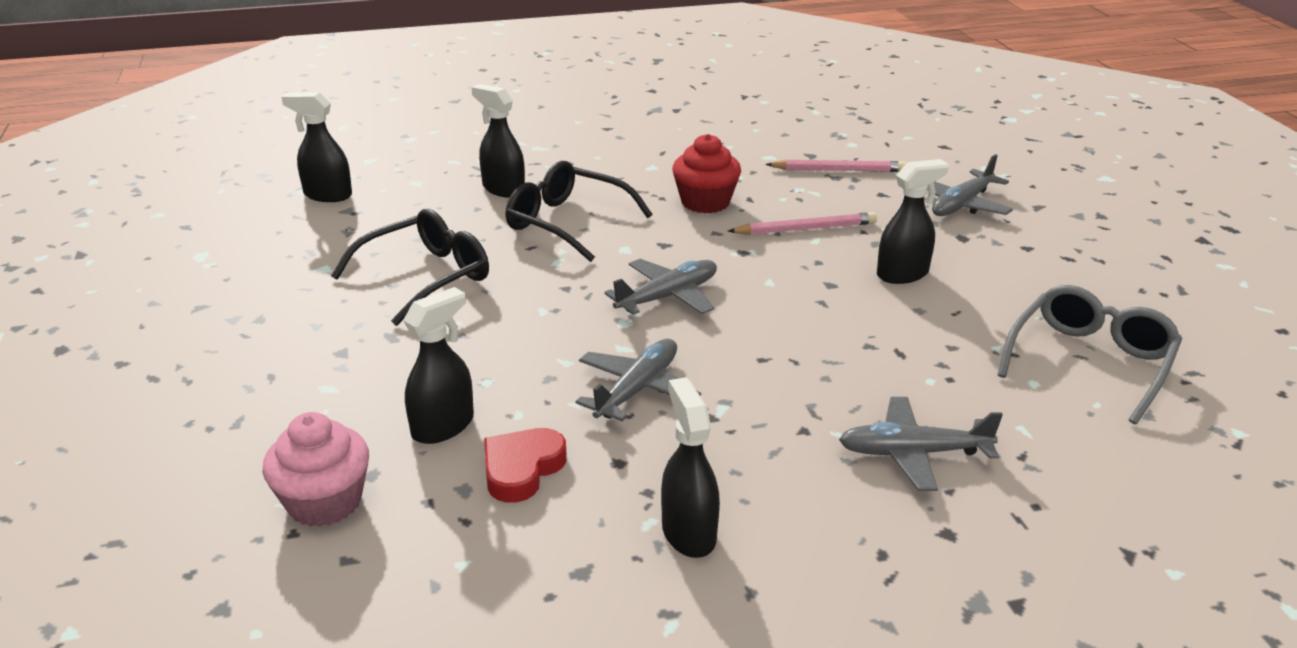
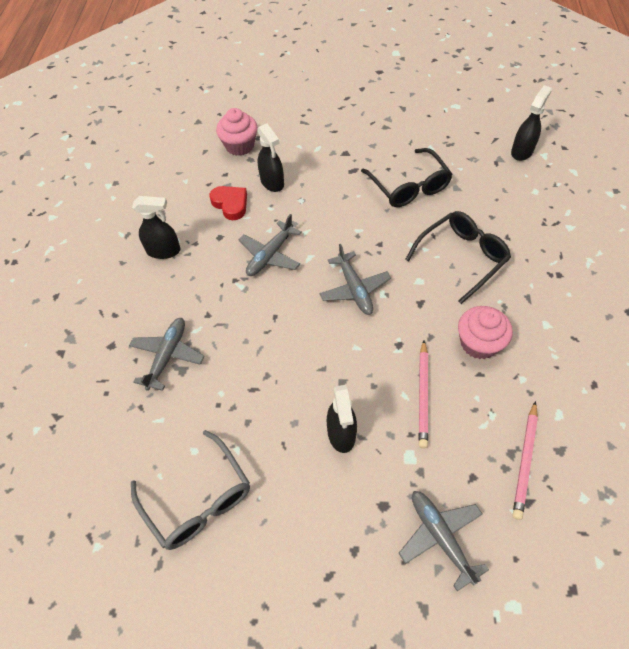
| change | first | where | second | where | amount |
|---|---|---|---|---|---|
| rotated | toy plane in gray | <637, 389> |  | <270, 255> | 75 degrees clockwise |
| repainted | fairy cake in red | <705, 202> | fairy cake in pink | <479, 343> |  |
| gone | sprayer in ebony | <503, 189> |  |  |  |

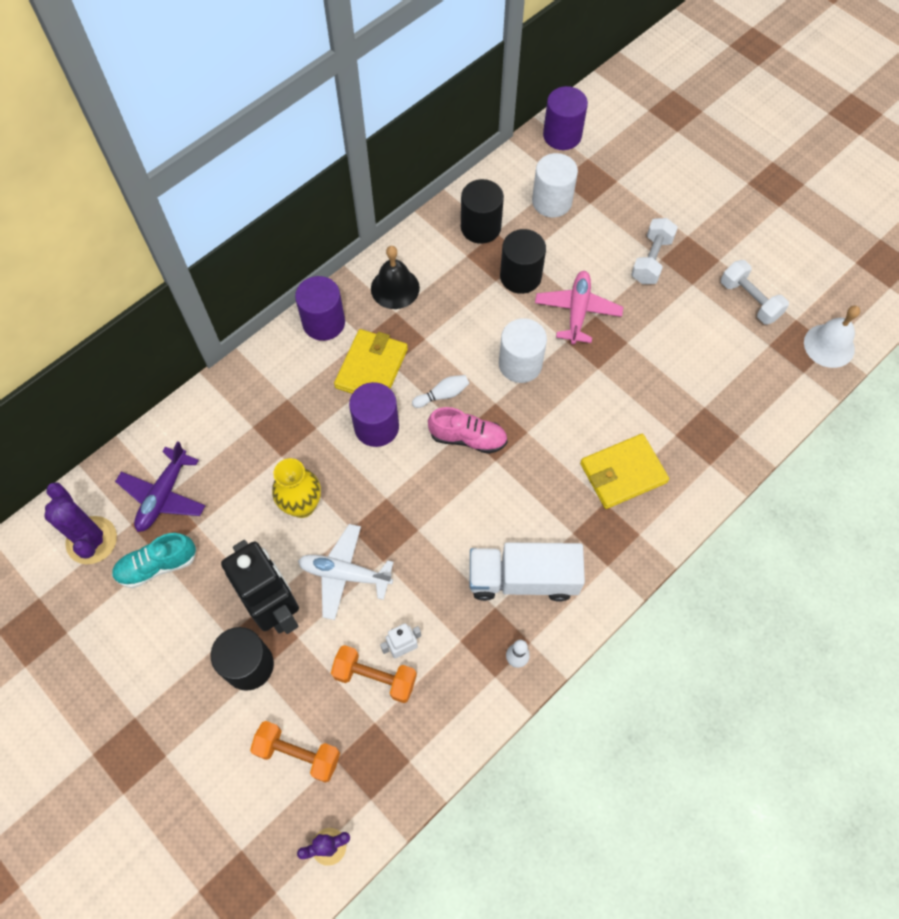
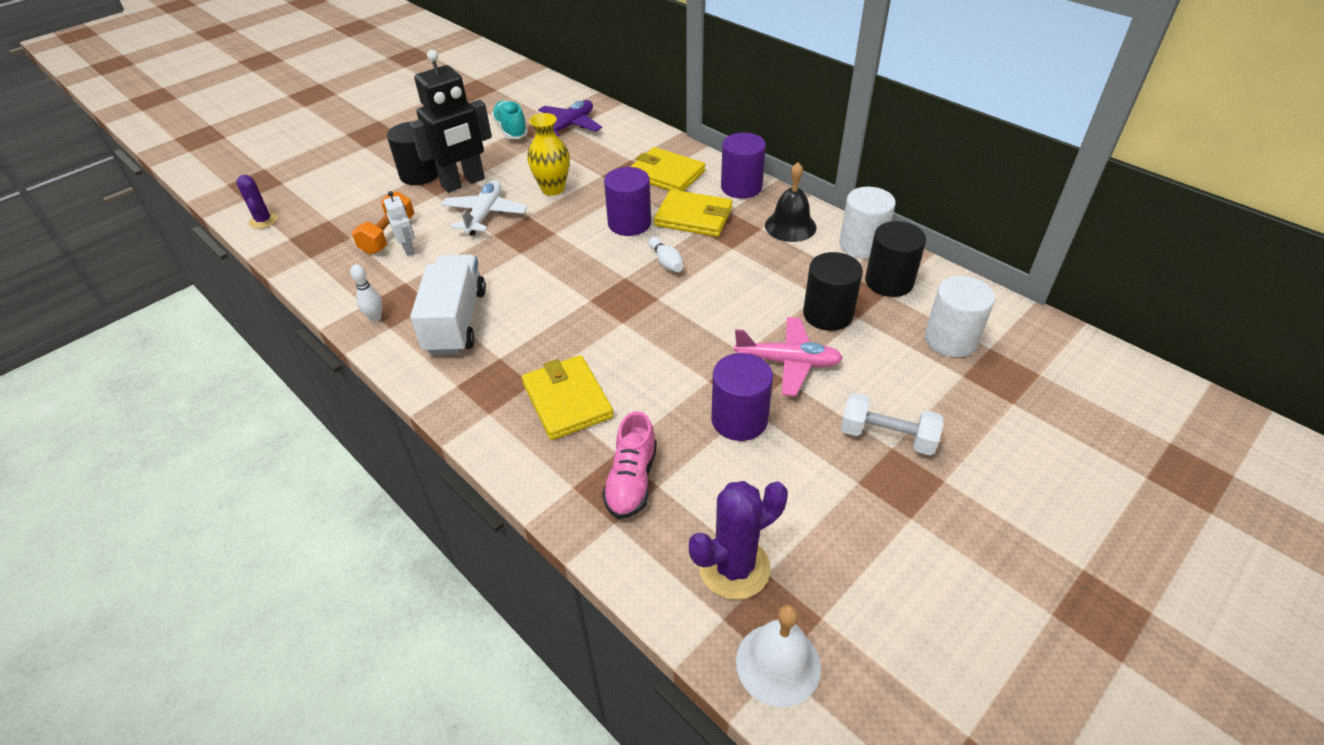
| change | first | where | second | where | amount |
|---|---|---|---|---|---|
| rotated | toy plane in royal purple | <163, 495> |  | <569, 126> | 105 degrees clockwise |
| shifted | lace-up shoe in pink | <468, 438> |  | <631, 480> |  |
| new |  |  | card wallet in yellow | <666, 174> |  |
| shifted | prickly plant in royal purple | <91, 540> |  | <734, 567> |  |
| shifted | cylinder shape in royal purple | <562, 135> |  | <739, 419> |  |
| shifted | cylinder shape in snow-white | <520, 364> |  | <862, 245> |  |
| gone | dumbbell in bright orange | <298, 753> |  |  |  |
| gone | dumbbell in snow-white | <749, 300> |  |  |  |

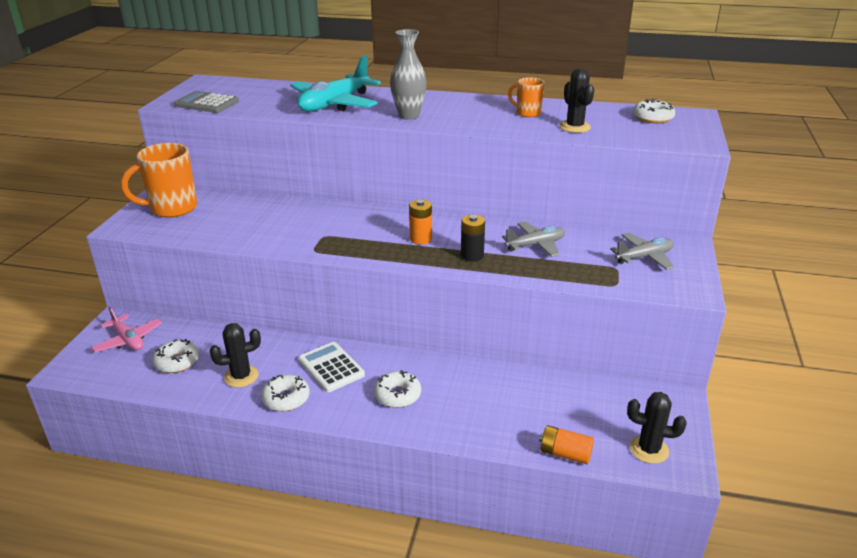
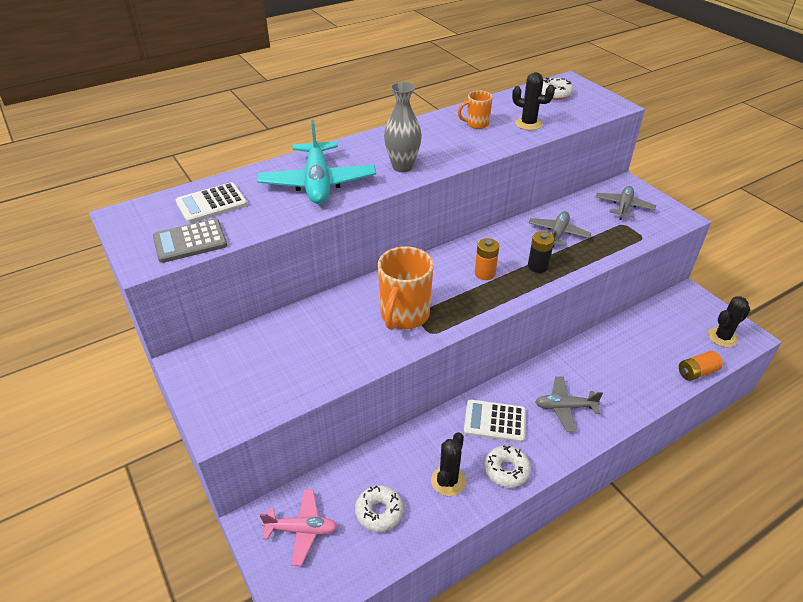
| change | first | where | second | where | amount |
|---|---|---|---|---|---|
| new |  |  | pocket calculator in snow-white | <212, 204> |  |
| shifted | coffee mug in bright orange | <172, 208> |  | <404, 316> |  |
| swapped | donut in snow-white | <397, 395> | toy plane in gray | <565, 407> |  |

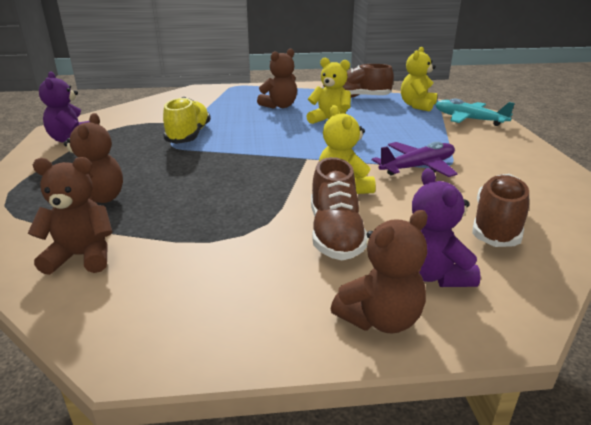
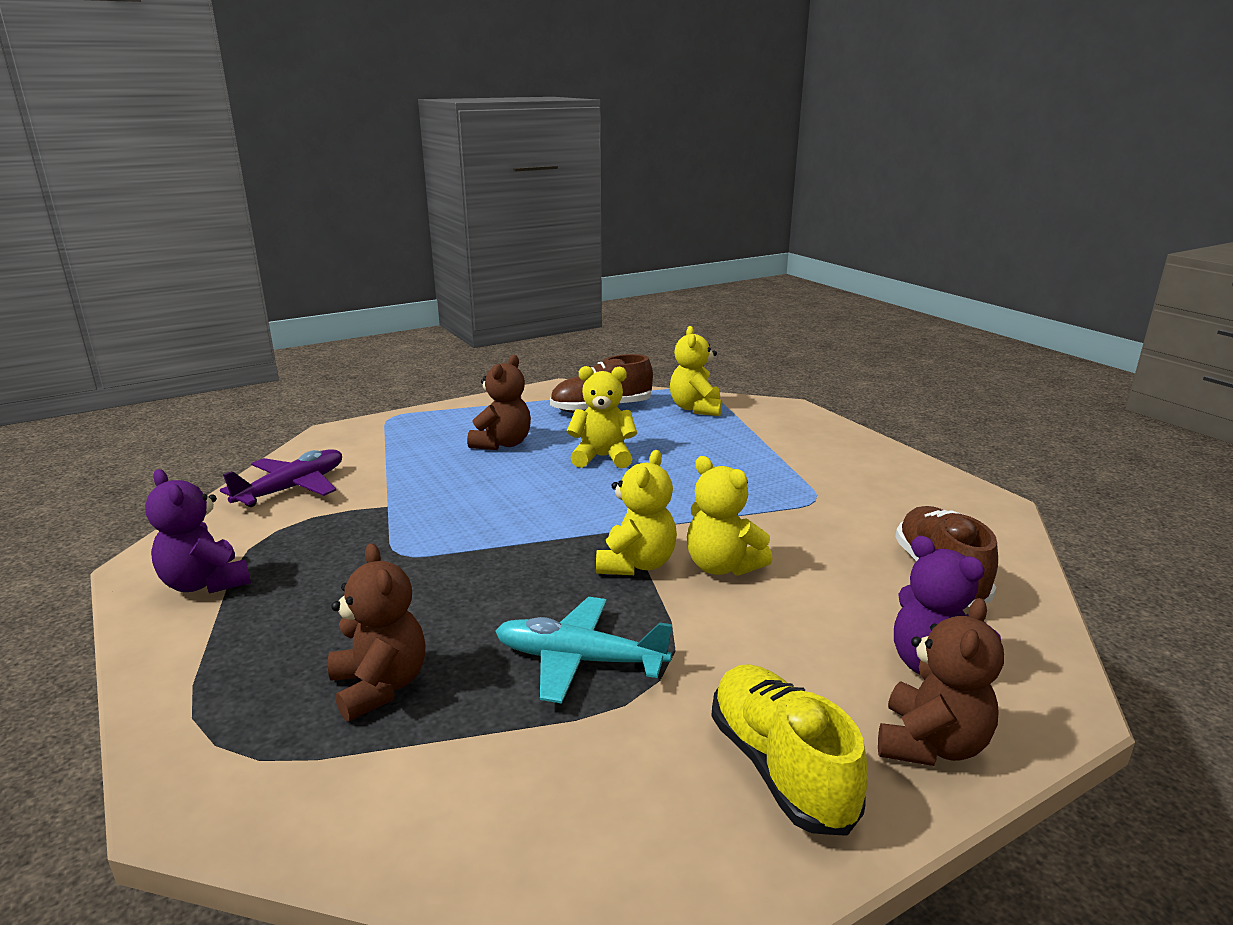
| change | first | where | second | where | amount |
|---|---|---|---|---|---|
| shifted | toy plane in royal purple | <418, 167> |  | <292, 488> |  |
| shifted | toy plane in turquoise | <468, 119> |  | <579, 660> |  |
| new |  |  | stuffed bear in yellow | <636, 564> |  |
| shifted | lace-up shoe in yellow | <189, 135> |  | <780, 767> |  |
| gone | stuffed bear in russet | <82, 256> |  |  |  |
| gone | lace-up shoe in russet | <335, 234> |  |  |  |

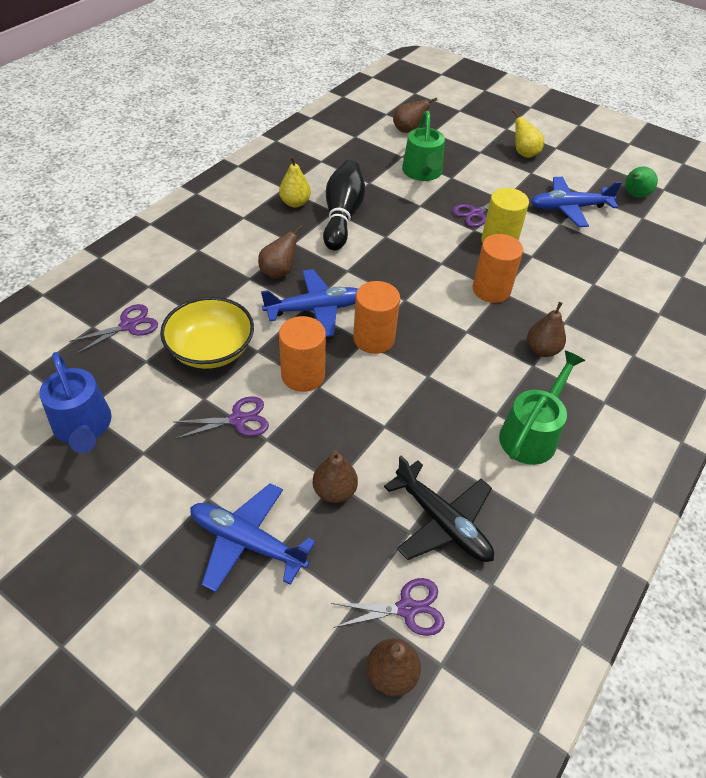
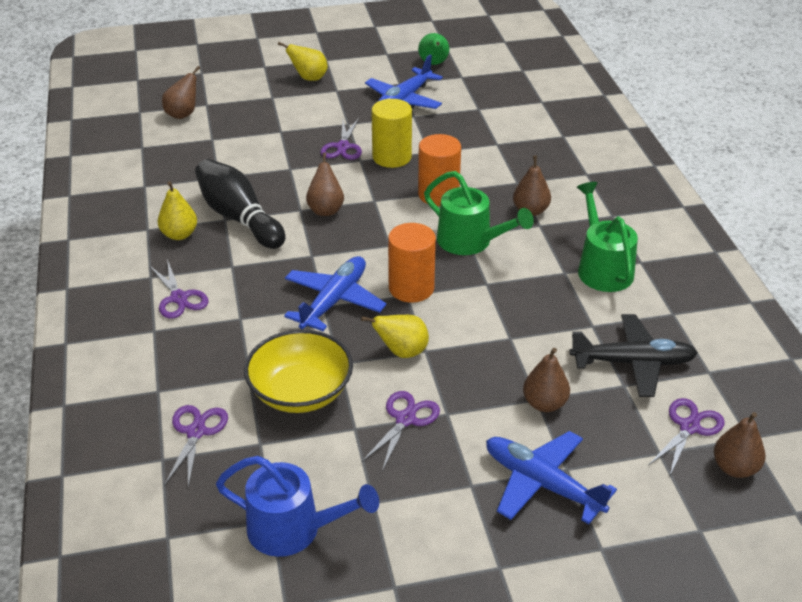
| change | first | where | second | where | amount |
|---|---|---|---|---|---|
| new |  |  | scissors in royal purple | <179, 298> |  |
| shifted | toy pear in russet | <279, 272> |  | <325, 209> |  |
| swapped | cylinder shape in bright orange | <303, 375> | toy pear in yellow | <402, 352> |  |
| shifted | watering can in emerald | <423, 173> |  | <471, 242> |  |
| rotated | toy plane in blue | <247, 542> |  | <542, 484> | 60 degrees clockwise |

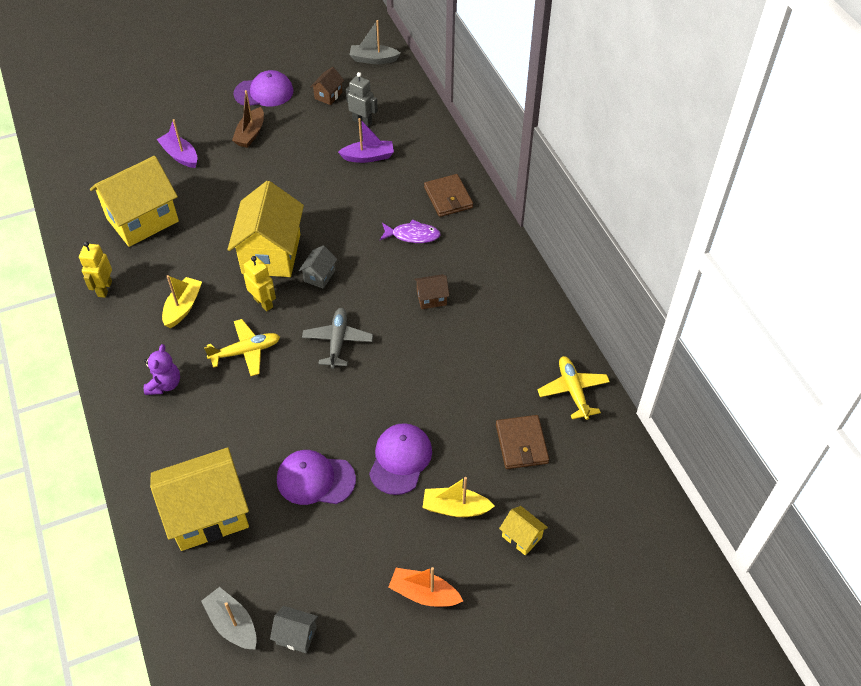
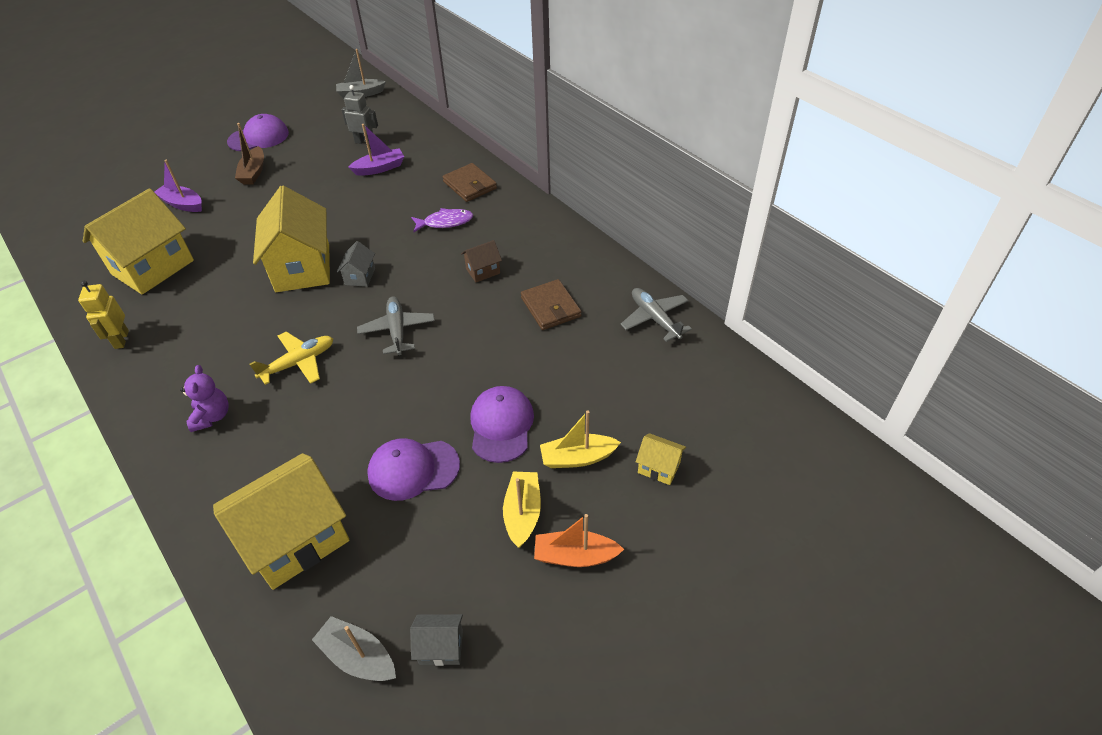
| change | first | where | second | where | amount |
|---|---|---|---|---|---|
| shifted | sailboat in yellow | <183, 307> |  | <522, 513> |  |
| shifted | card wallet in russet | <521, 444> |  | <550, 307> |  |
| repainted | toy plane in yellow | <573, 391> | toy plane in gray | <654, 318> |  |
| gone | toy robot in yellow | <263, 303> |  |  |  |
| gone | cottage in russet | <328, 95> |  |  |  |

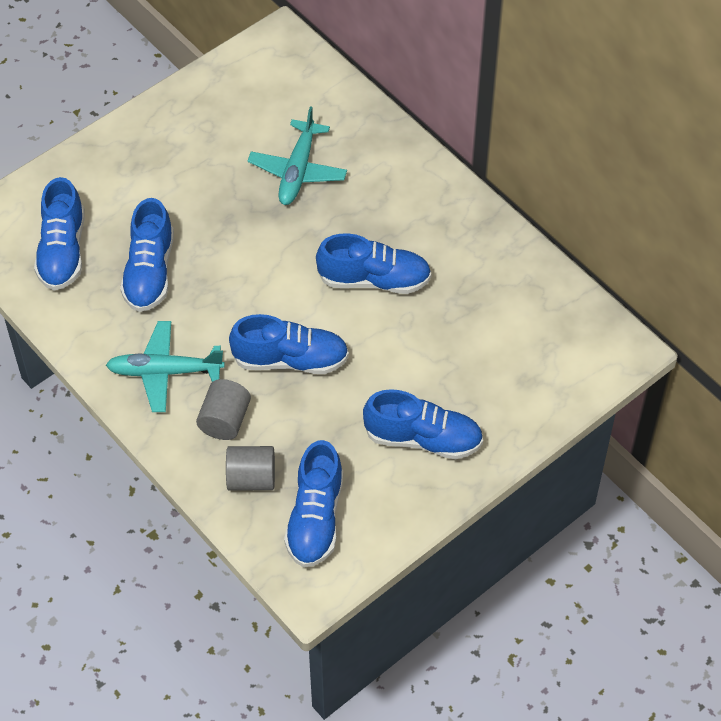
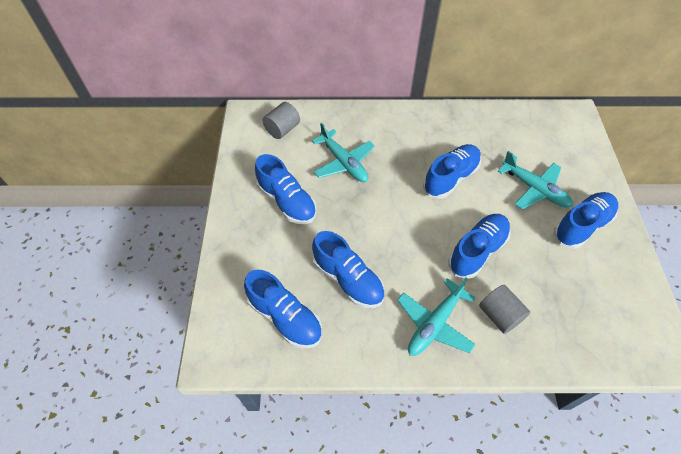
| change | first | where | second | where | amount |
|---|---|---|---|---|---|
| shifted | lace-up shoe in blue | <315, 518> |  | <287, 201> |  |
| shifted | cylinder shape in gray | <251, 479> |  | <282, 129> |  |
| new |  |  | toy plane in turquoise | <534, 189> |  |

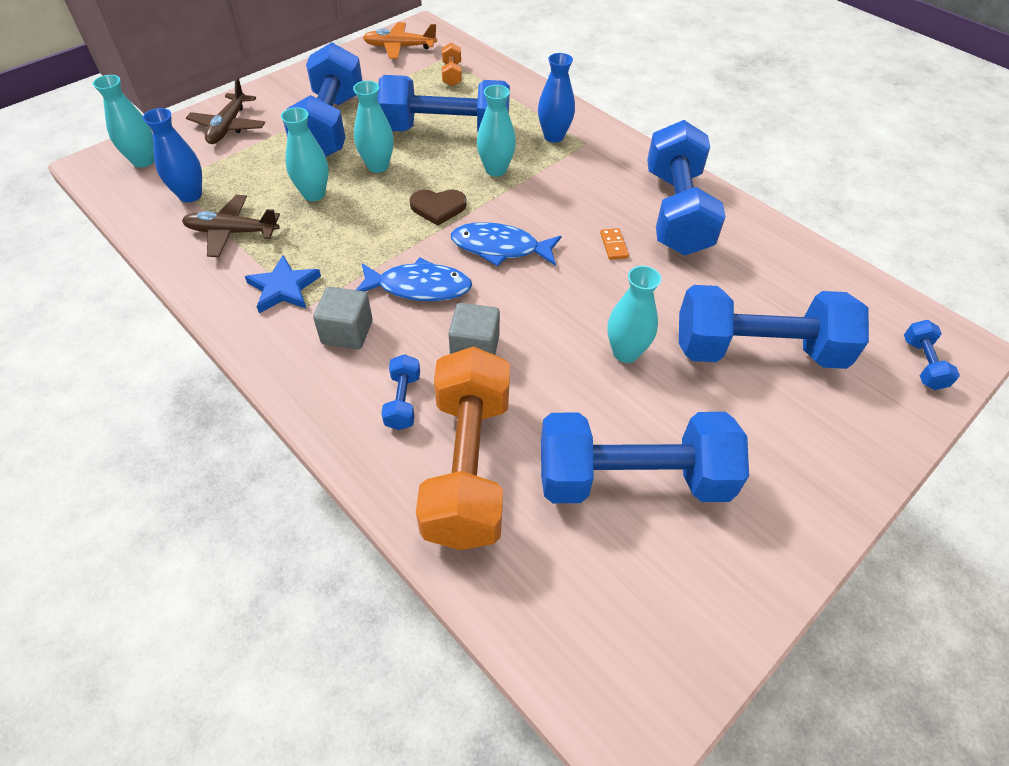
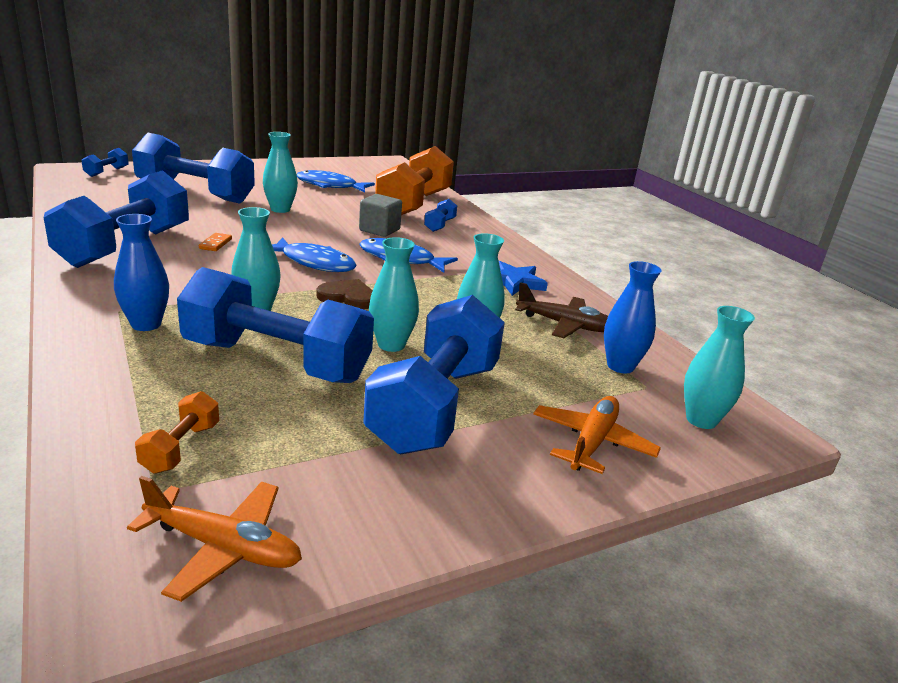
| change | first | where | second | where | amount |
|---|---|---|---|---|---|
| swapped | dumbbell in blue | <632, 479> | fish figure in blue | <330, 186> |  |
| repainted | toy plane in russet | <228, 127> | toy plane in bright orange | <592, 442> |  |
| gone | solid cube in gray | <347, 332> |  |  |  |

